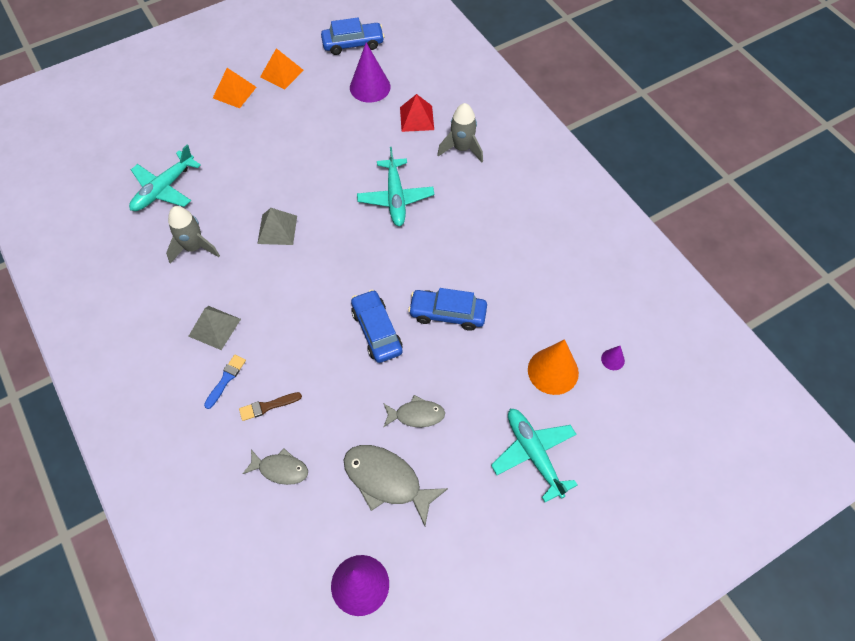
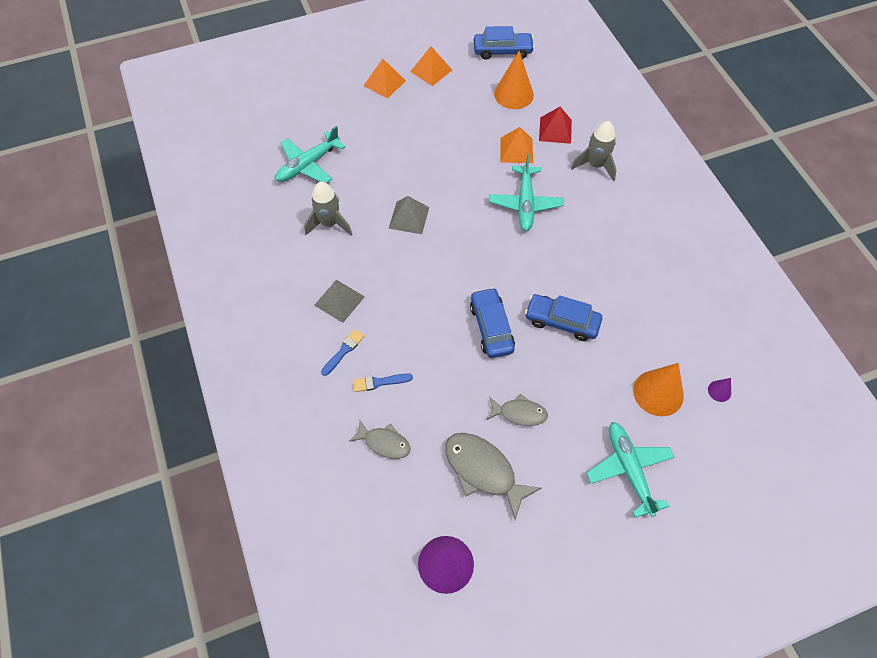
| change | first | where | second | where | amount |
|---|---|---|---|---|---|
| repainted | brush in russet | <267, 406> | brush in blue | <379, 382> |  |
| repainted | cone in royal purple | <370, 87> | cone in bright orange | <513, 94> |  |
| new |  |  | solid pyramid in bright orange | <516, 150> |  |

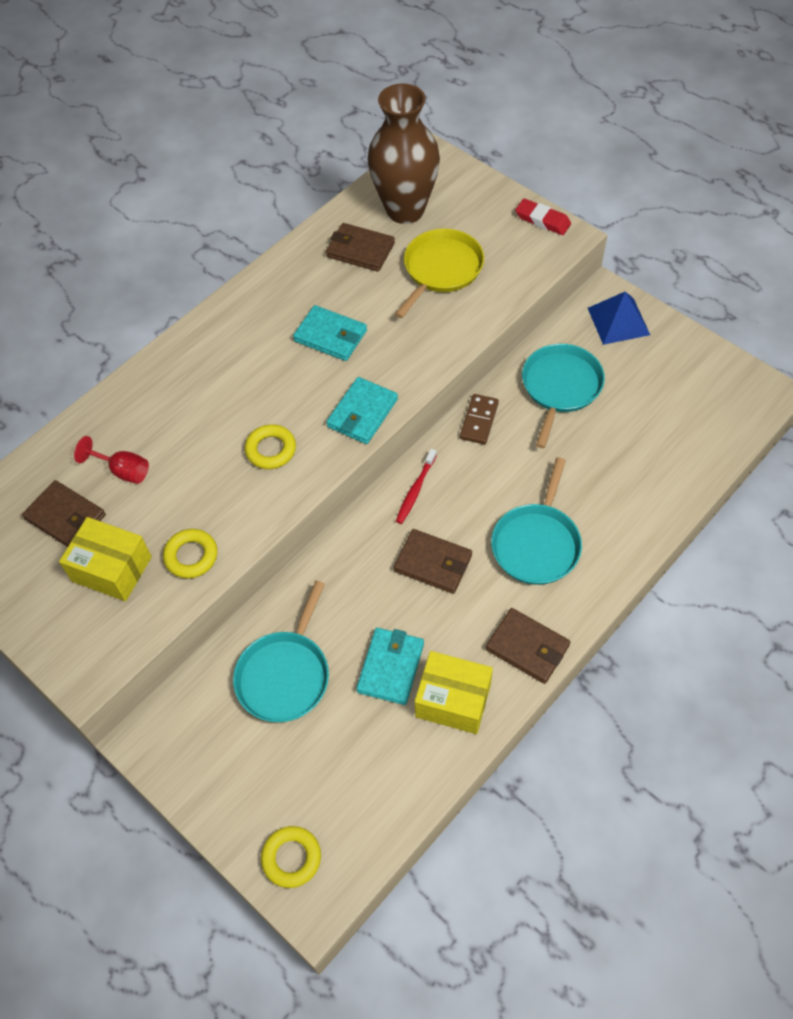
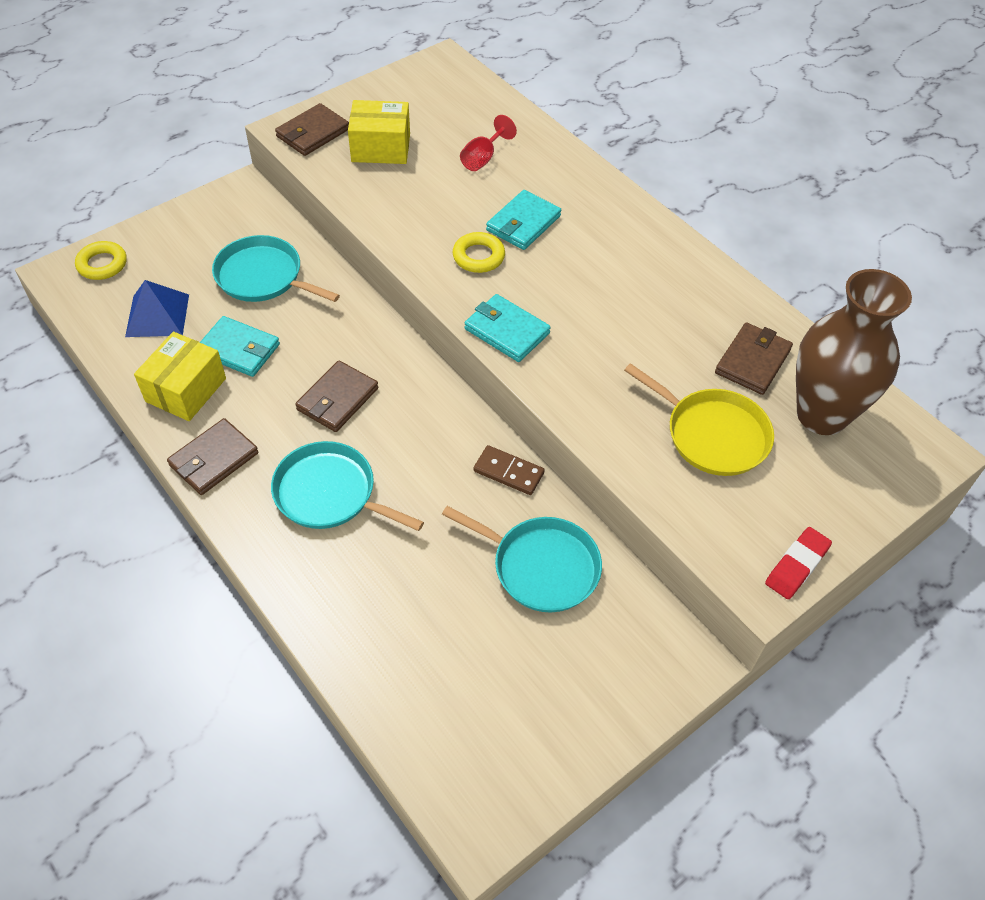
| change | first | where | second | where | amount |
|---|---|---|---|---|---|
| shifted | solid pyramid in blue | <618, 321> |  | <157, 315> |  |
| shifted | card wallet in russet | <65, 517> |  | <312, 133> |  |
| rotated | box in yellow | <112, 569> |  | <381, 148> | 60 degrees clockwise |
| shifted | card wallet in turquoise | <330, 336> |  | <523, 223> |  |
| gone | hoop in yellow | <191, 556> |  |  |  |
| gone | tooth brush in red | <415, 490> |  |  |  |

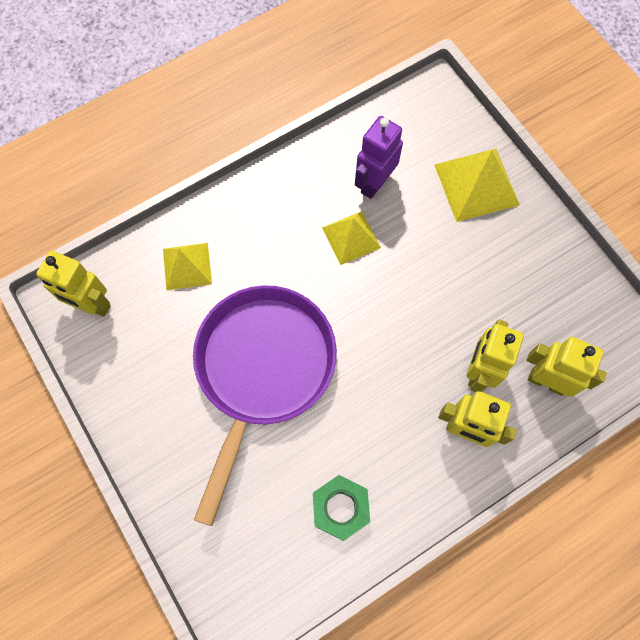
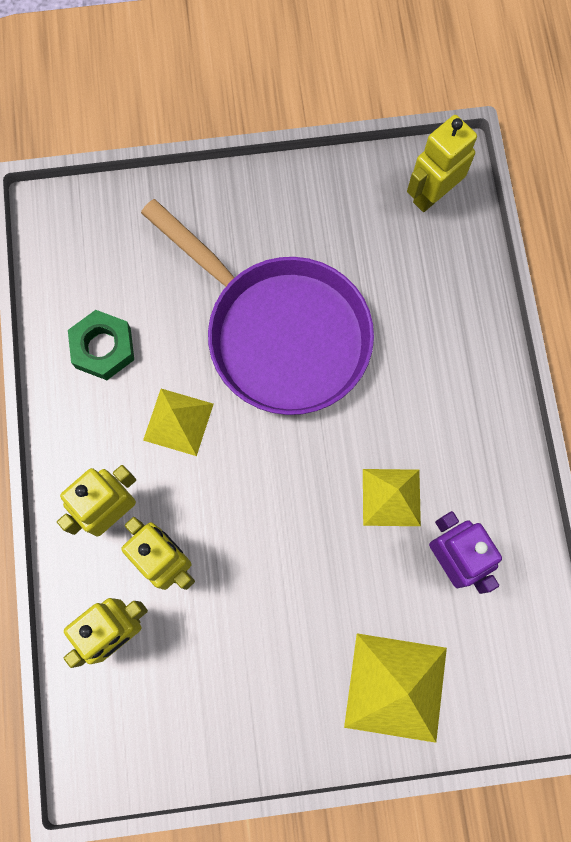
| change | first | where | second | where | amount |
|---|---|---|---|---|---|
| shifted | solid pyramid in yellow | <187, 266> |  | <178, 421> |  |

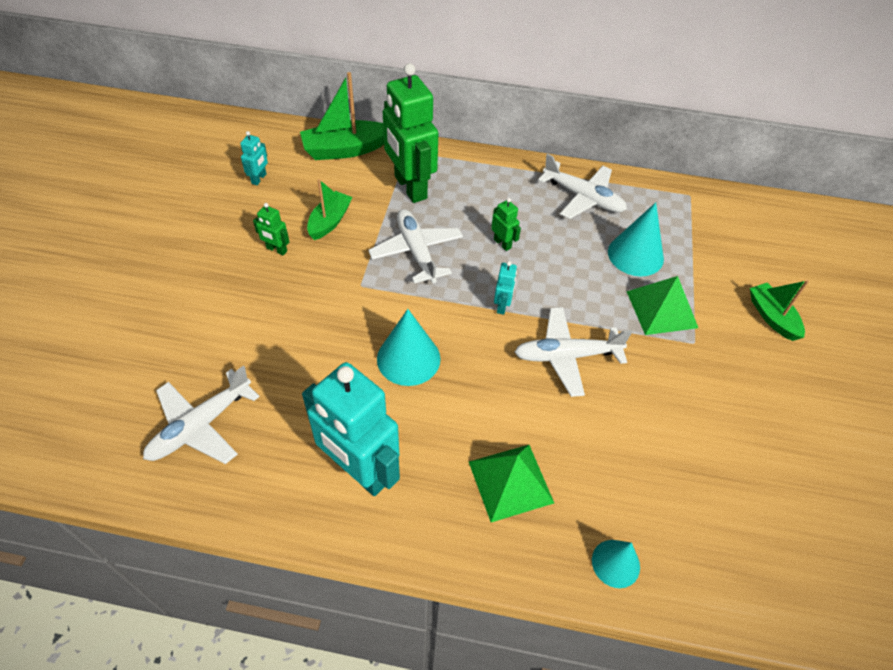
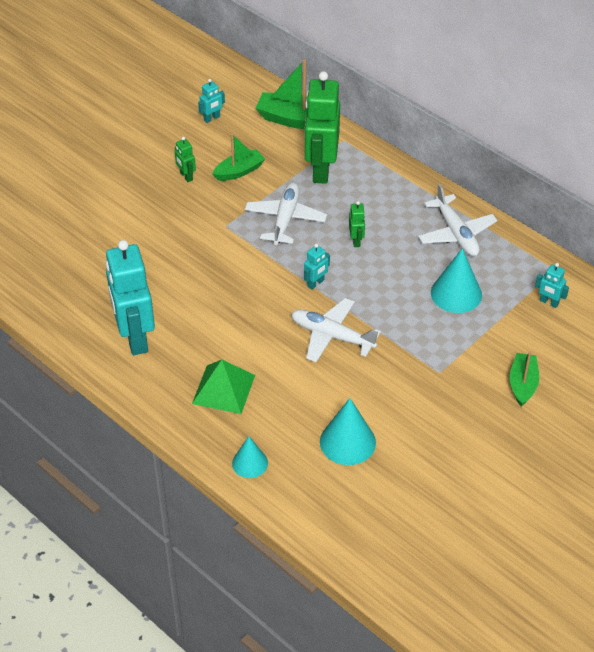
| change | first | where | second | where | amount |
|---|---|---|---|---|---|
| shifted | cone in turquoise | <408, 358> |  | <347, 442> |  |
| new |  |  | toy robot in turquoise | <549, 302> |  |
| gone | toy plane in snow-white | <200, 426> |  |  |  |
| gone | solid pyramid in emerald | <662, 309> |  |  |  |

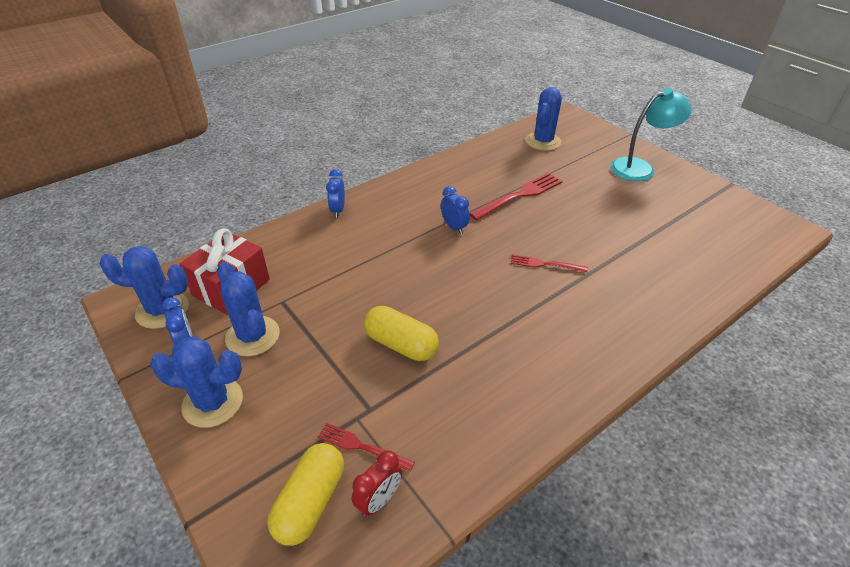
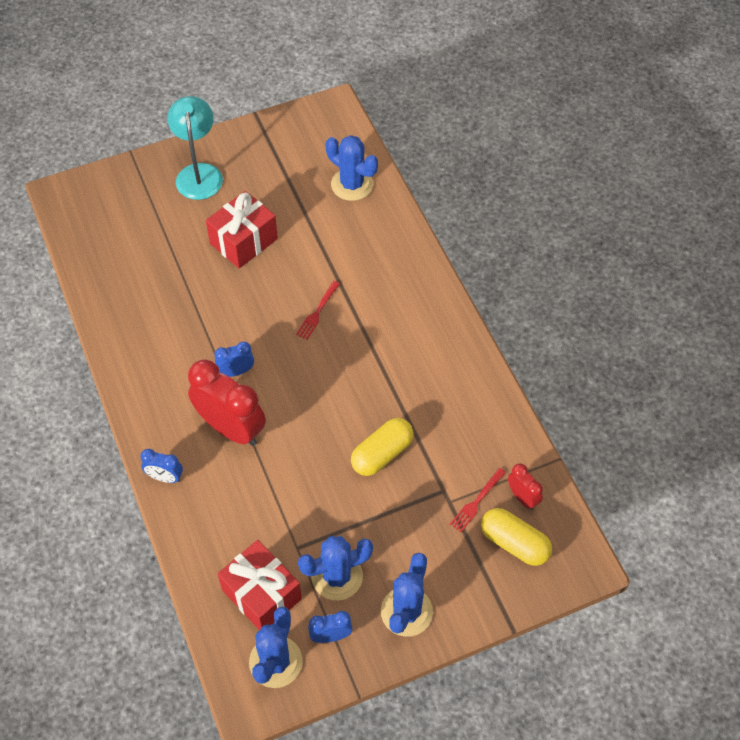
| change | first | where | second | where | amount |
|---|---|---|---|---|---|
| new |  |  | alarm clock in red | <231, 428> |  |
| new |  |  | wrapped gift in red | <244, 241> |  |
| shifted | prickly plant in blue | <543, 141> |  | <352, 184> |  |
| gone | dinner fork in red | <520, 195> |  |  |  |

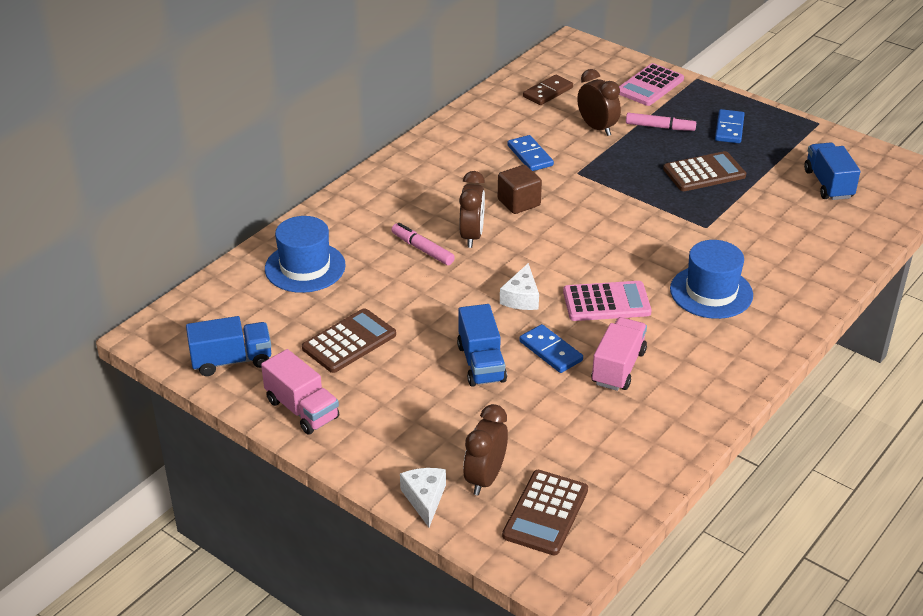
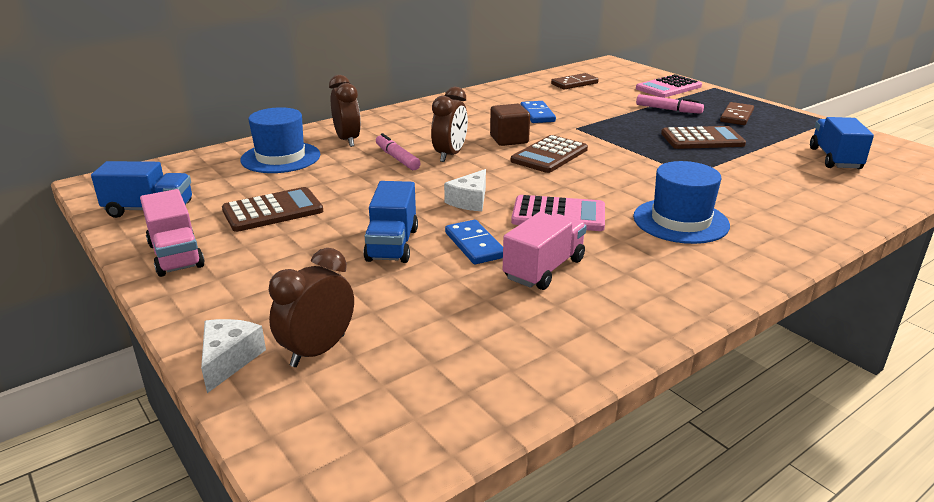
| change | first | where | second | where | amount |
|---|---|---|---|---|---|
| shifted | alarm clock in russet | <597, 128> |  | <347, 140> |  |
| shifted | pocket calculator in russet | <545, 513> |  | <549, 155> |  |
| repainted | domino in blue | <729, 129> | domino in russet | <736, 116> |  |

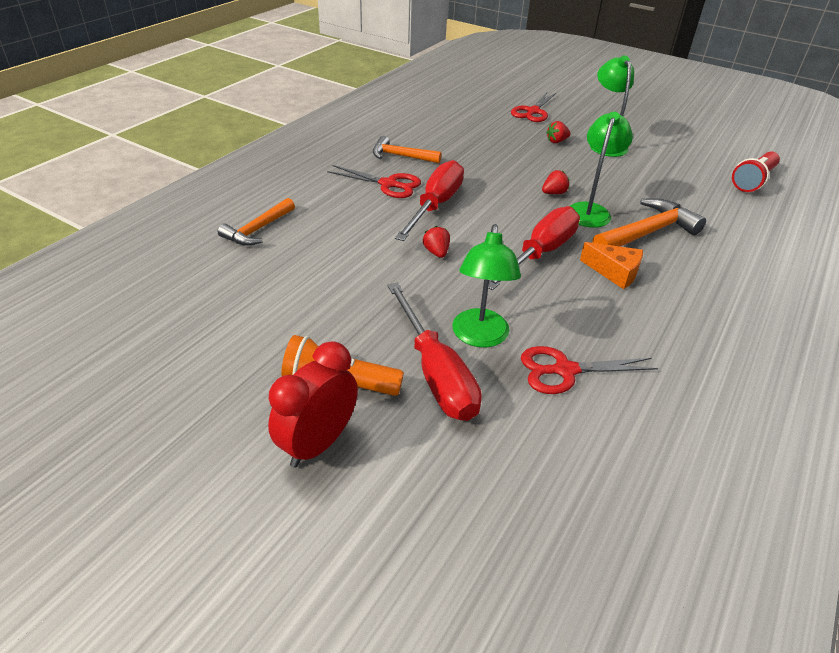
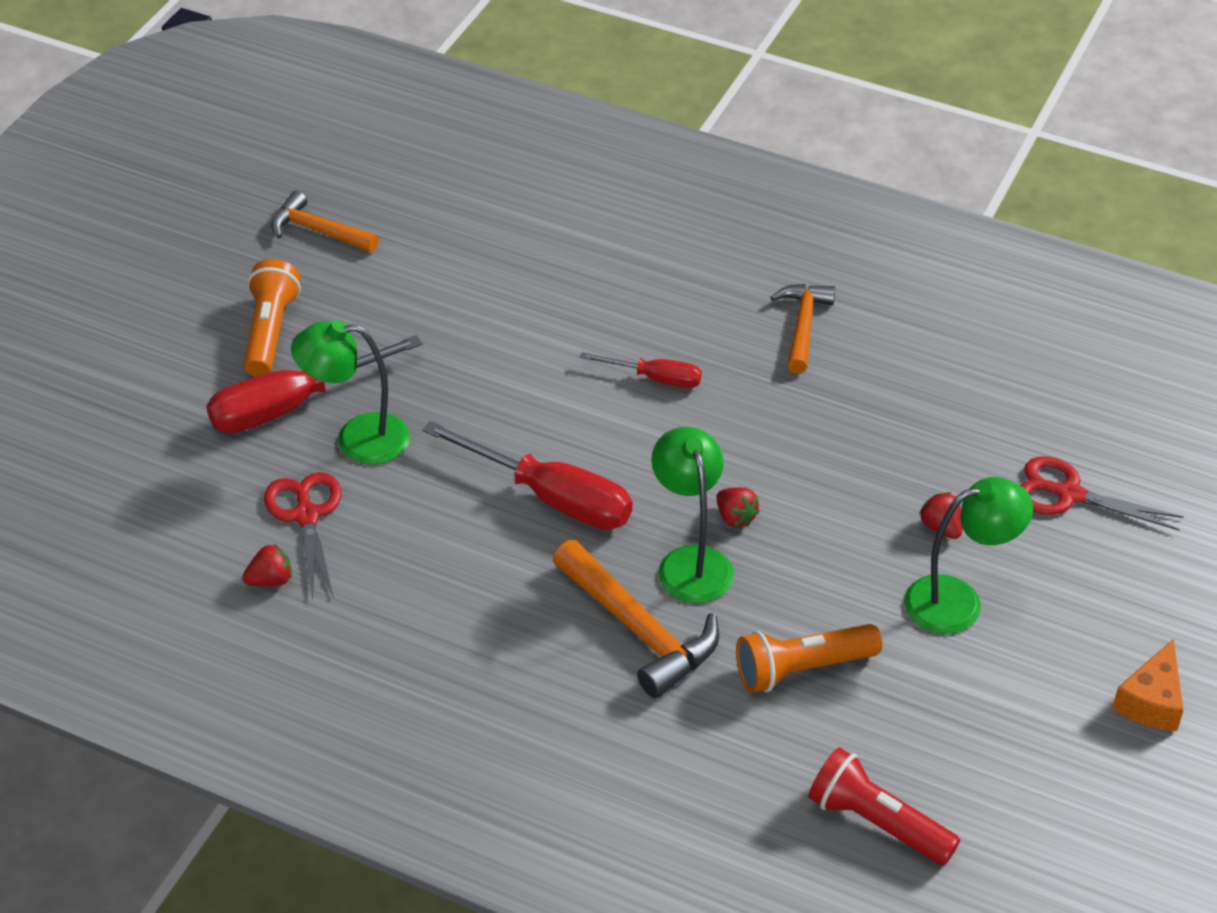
| change | first | where | second | where | amount |
|---|---|---|---|---|---|
| shifted | berry in red | <436, 252> |  | <270, 580> |  |
| shifted | hammer in bright orange | <258, 230> |  | <318, 231> |  |
| scaled | screwdriver in red | <435, 205> |  | <655, 378> | x0.55 |
| rotated | reading lamp in emerald | <590, 210> |  | <691, 561> | 120 degrees counterclockwise |
| new |  |  | pocket torch in bright orange | <802, 669> |  |
| shifted | cheese in bright orange | <614, 272> |  | <1151, 701> |  |
| gone | alarm clock in red | <318, 443> |  |  |  |
| gone | scissors in red | <388, 184> |  |  |  |

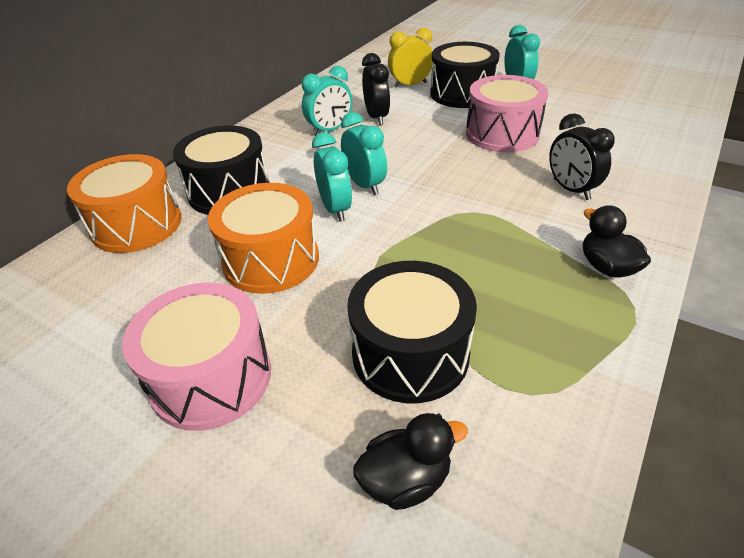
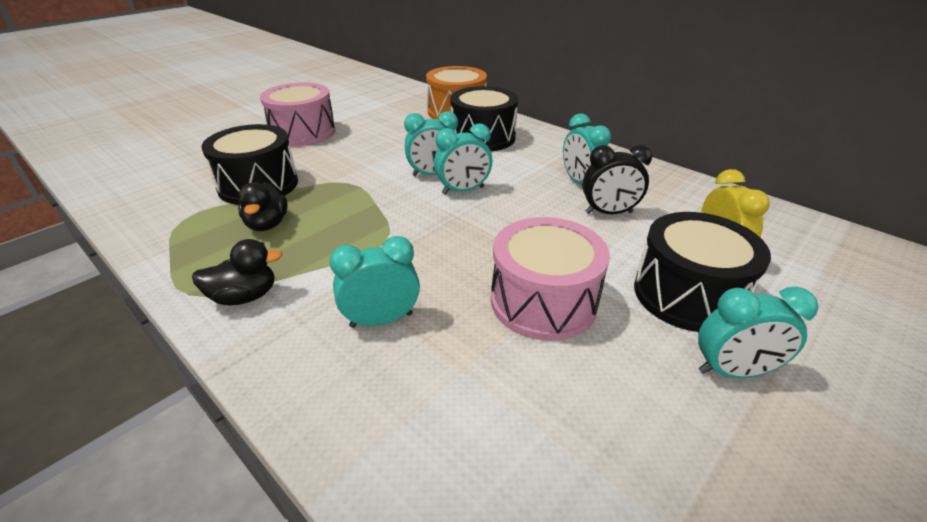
| change | first | where | second | where | amount |
|---|---|---|---|---|---|
| shifted | rubber duck in ebony | <405, 480> |  | <267, 224> |  |
| repainted | alarm clock in ebony | <571, 189> | alarm clock in turquoise | <381, 320> |  |
| gone | drum in bright orange | <271, 260> |  |  |  |

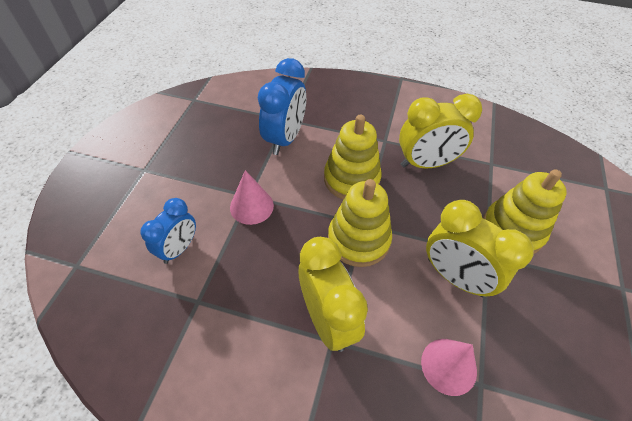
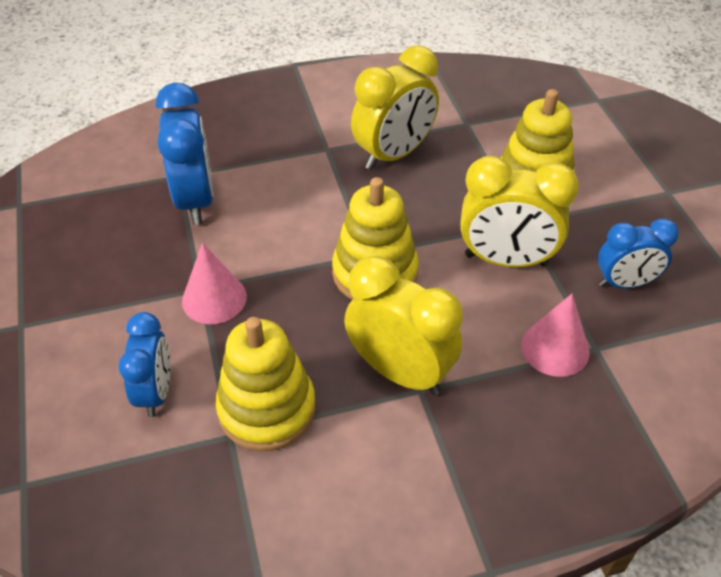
| change | first | where | second | where | amount |
|---|---|---|---|---|---|
| shifted | stacking rings in yellow | <351, 179> |  | <267, 409> |  |
| new |  |  | alarm clock in blue | <624, 283> |  |

